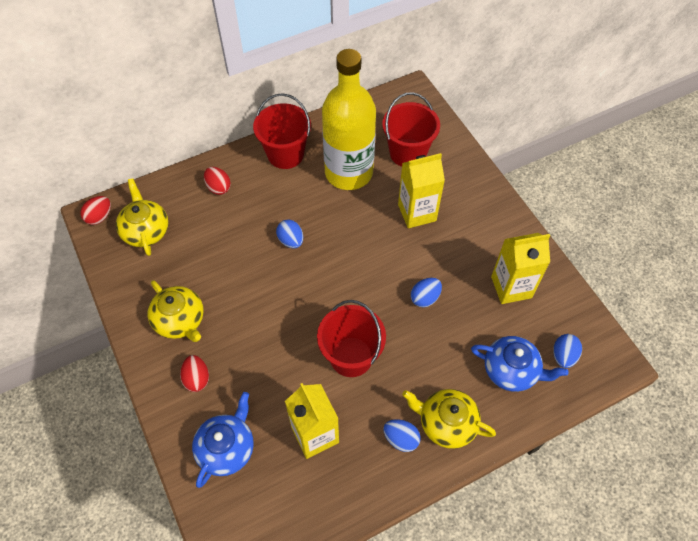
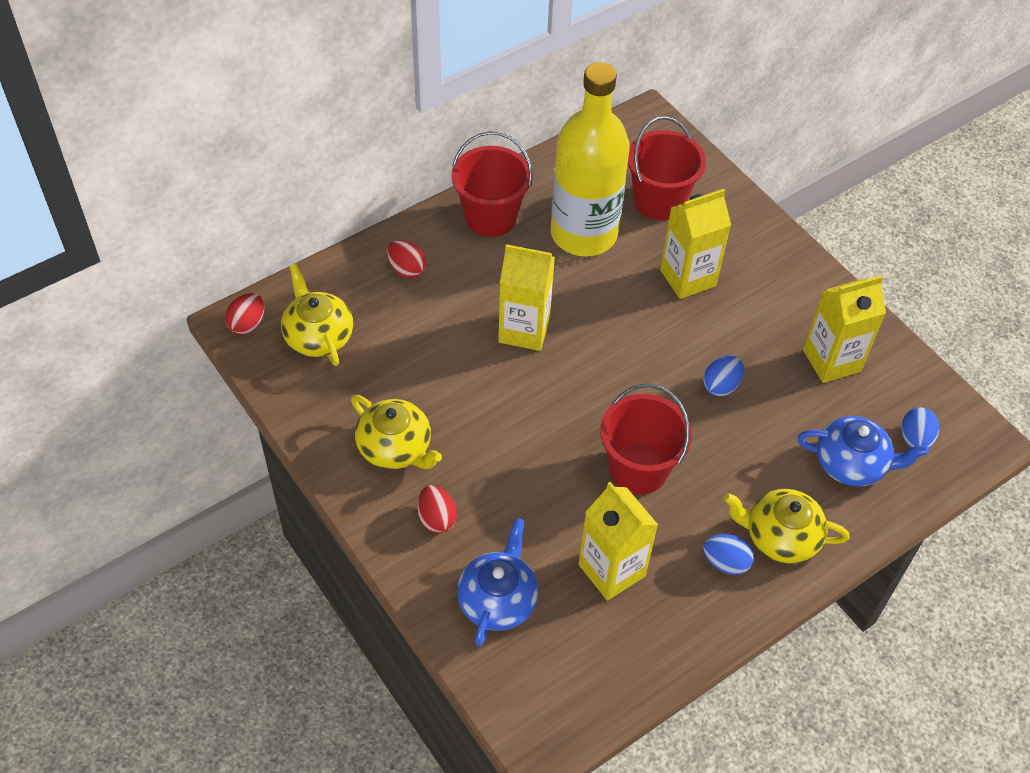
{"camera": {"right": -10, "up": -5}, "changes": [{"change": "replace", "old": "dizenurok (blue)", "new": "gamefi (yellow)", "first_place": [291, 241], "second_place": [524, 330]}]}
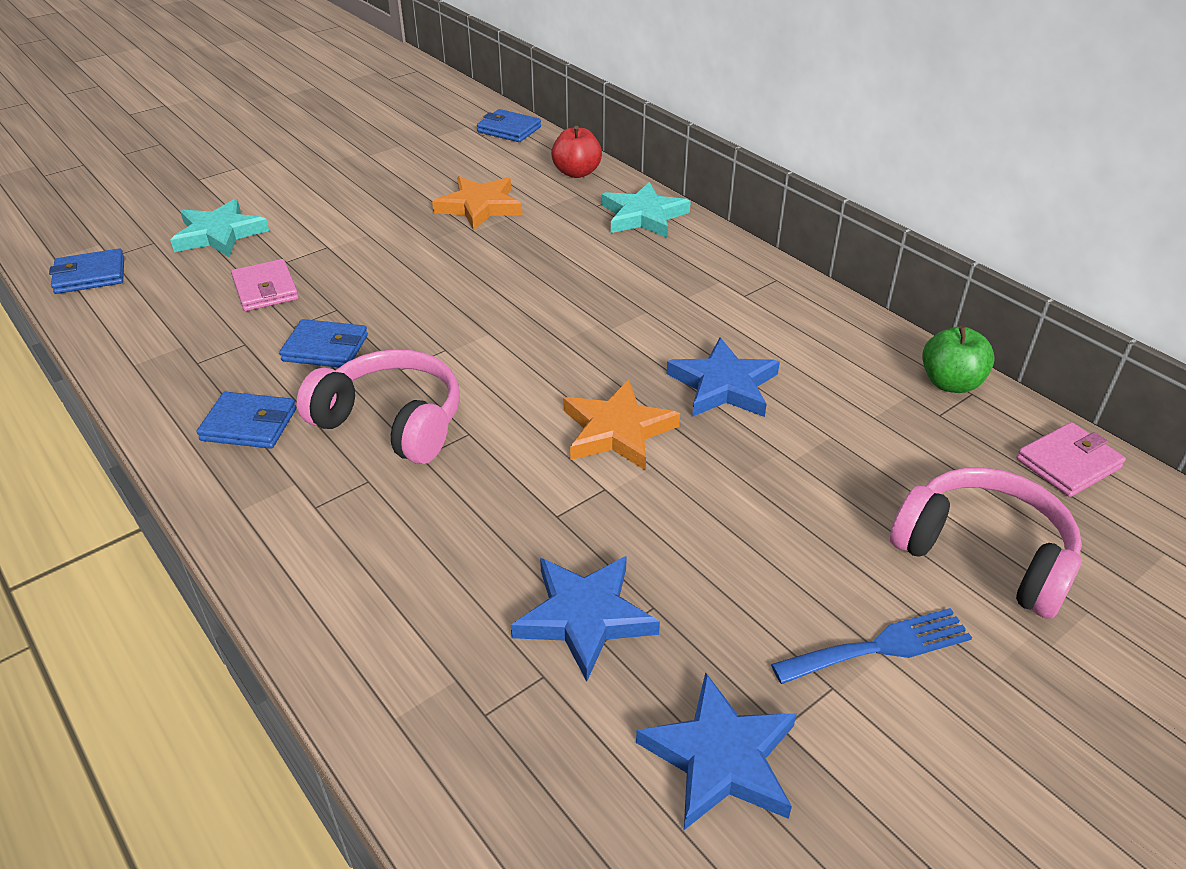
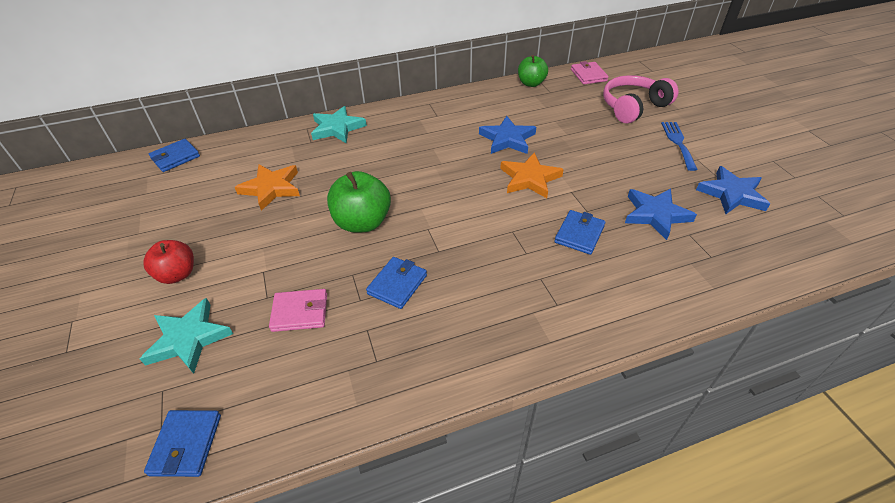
{"camera": {"right": -70, "up": 5}, "changes": [{"change": "move", "old": "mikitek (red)", "first_place": [576, 173], "second_place": [177, 274]}, {"change": "delete", "old": "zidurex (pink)", "first_place": [391, 422]}, {"change": "move", "old": "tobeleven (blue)", "first_place": [249, 424], "second_place": [579, 234]}, {"change": "insert", "new": "mikitek (green)", "second_place": [362, 222]}]}
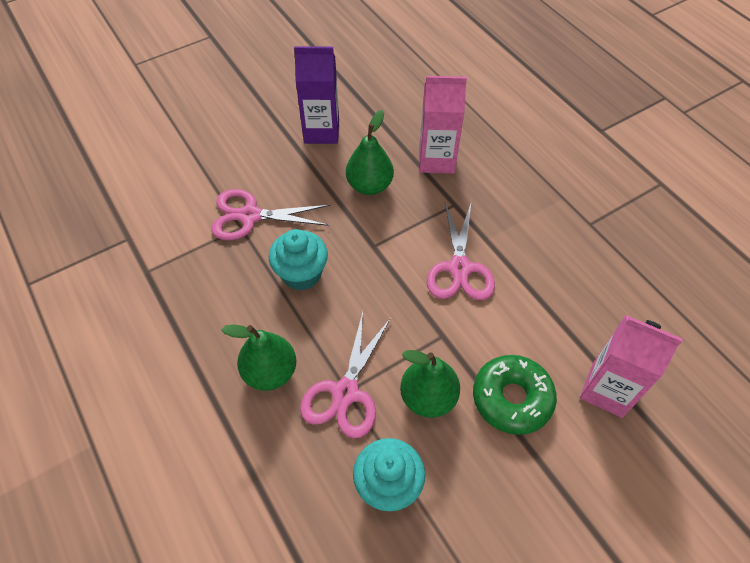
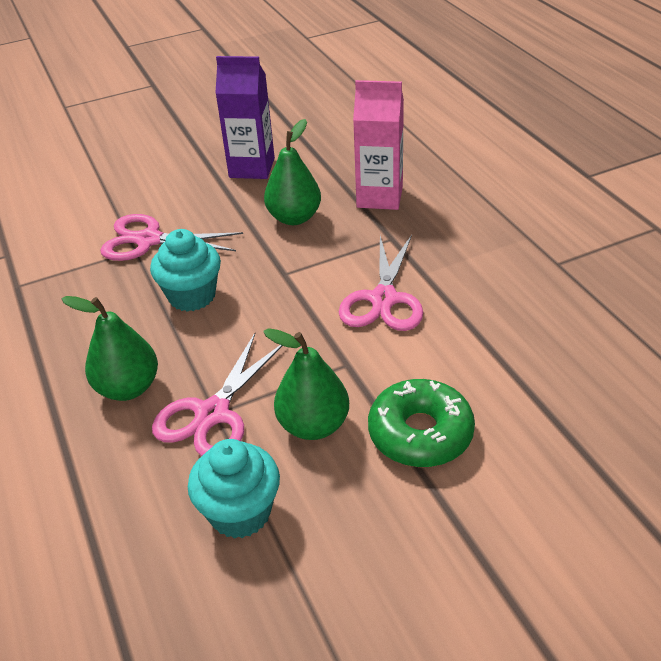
{"camera": {"right": 10, "up": -15}, "changes": [{"change": "delete", "old": "gamefi (pink)", "first_place": [607, 390]}]}
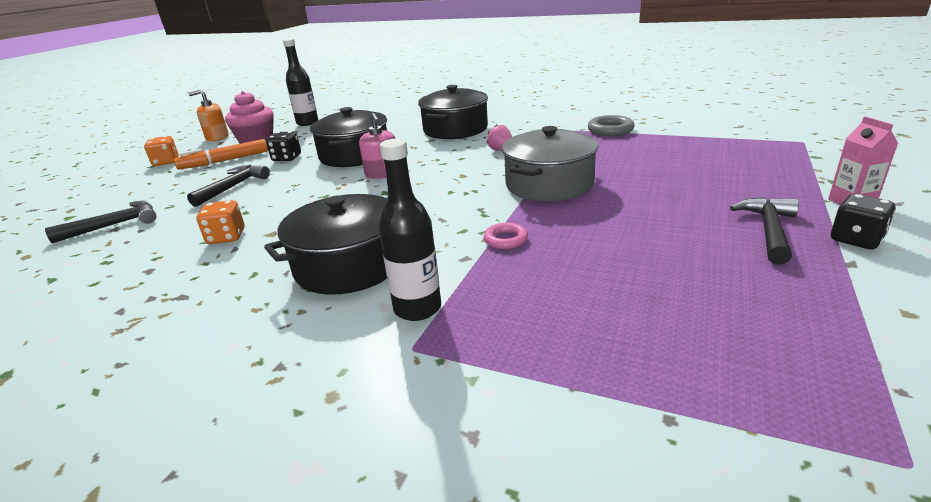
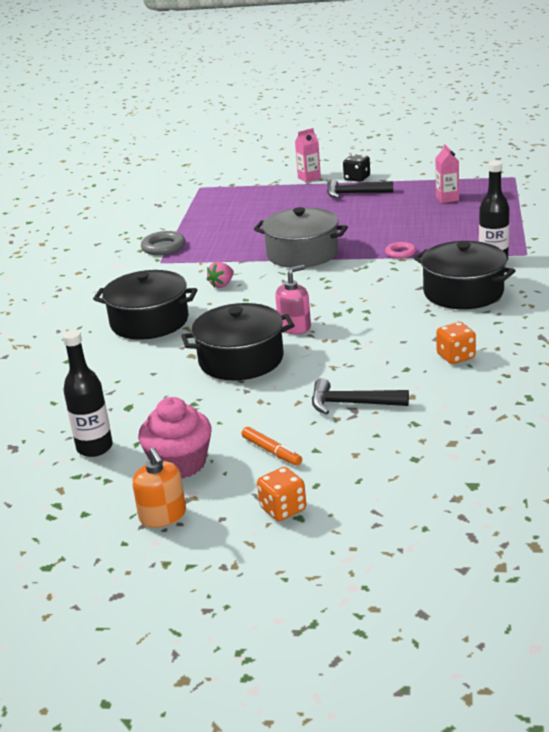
{"camera": {"right": -105, "up": 0}, "changes": [{"change": "delete", "old": "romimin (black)", "first_place": [287, 158]}, {"change": "resize", "old": "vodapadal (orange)", "first_place": [224, 161], "second_place": [272, 451], "factor": 0.64}, {"change": "delete", "old": "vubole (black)", "first_place": [115, 225]}, {"change": "insert", "new": "gamefi (pink)", "second_place": [447, 198]}]}
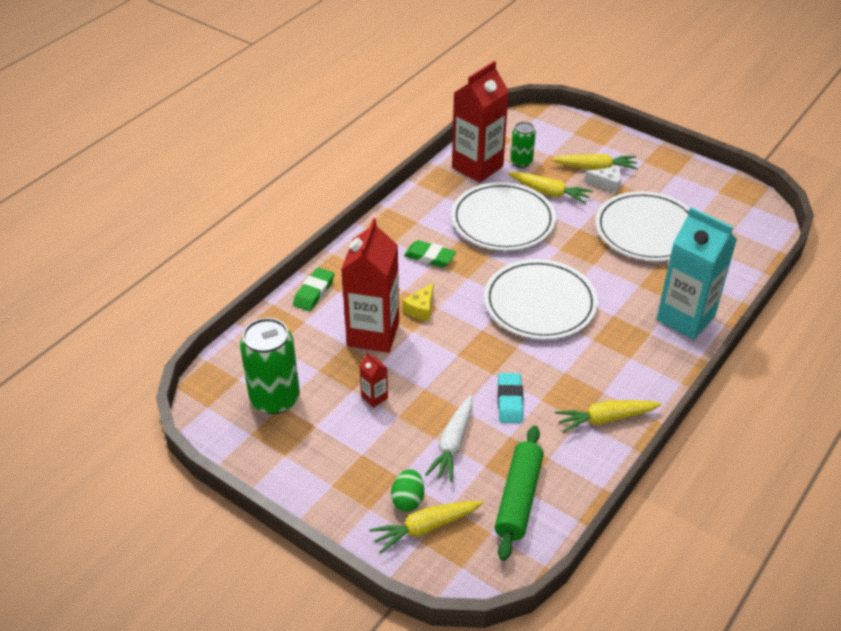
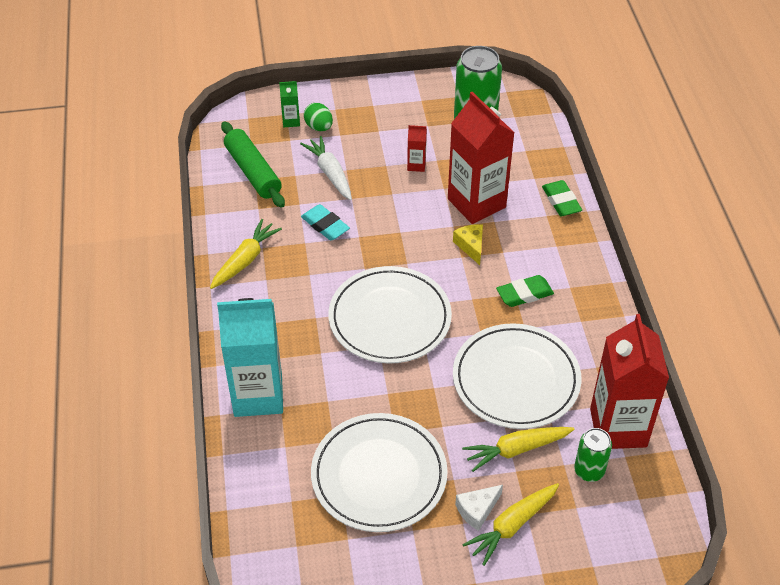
{"camera": {"right": 135, "up": 5}, "changes": [{"change": "replace", "old": "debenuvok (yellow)", "new": "gamefi (green)", "first_place": [425, 528], "second_place": [291, 121]}]}
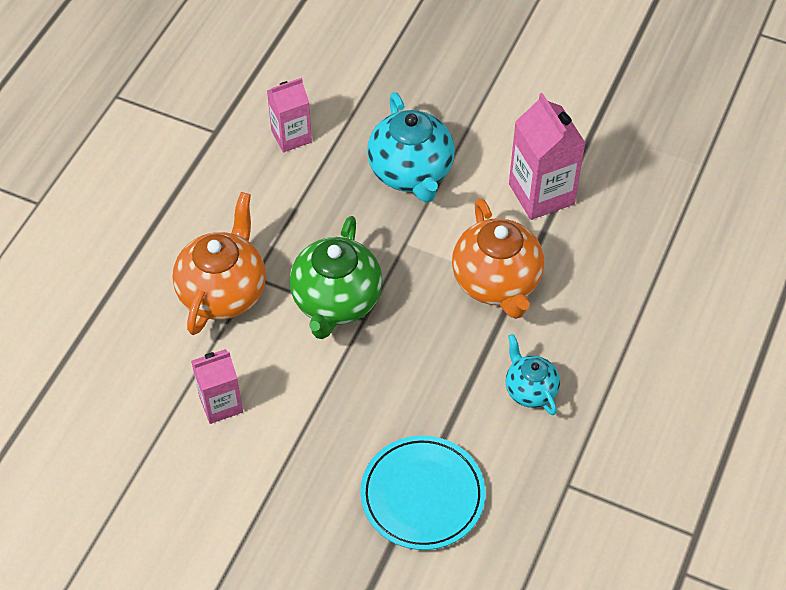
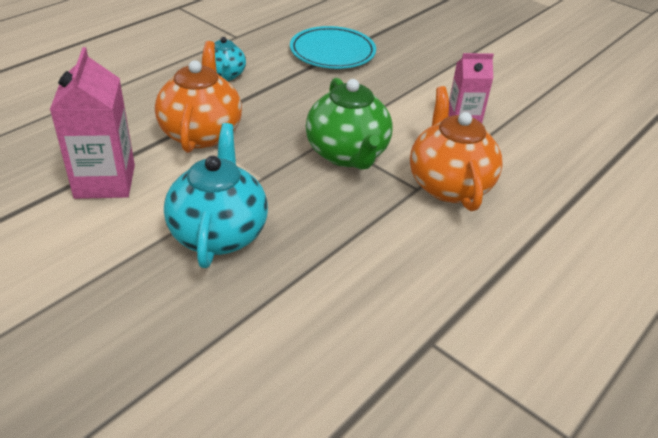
{"camera": {"right": -165, "up": -15}, "changes": [{"change": "delete", "old": "gamefi (pink)", "first_place": [291, 136]}, {"change": "rotate", "old": "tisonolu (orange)", "first_place": [223, 292], "second_place": [448, 185], "degrees": 135}, {"change": "rotate", "old": "tisonolu (green)", "first_place": [336, 301], "second_place": [347, 154], "degrees": 135}]}
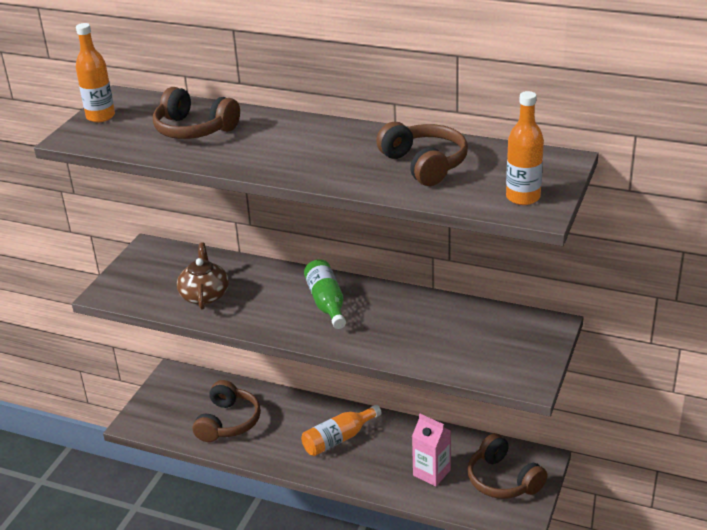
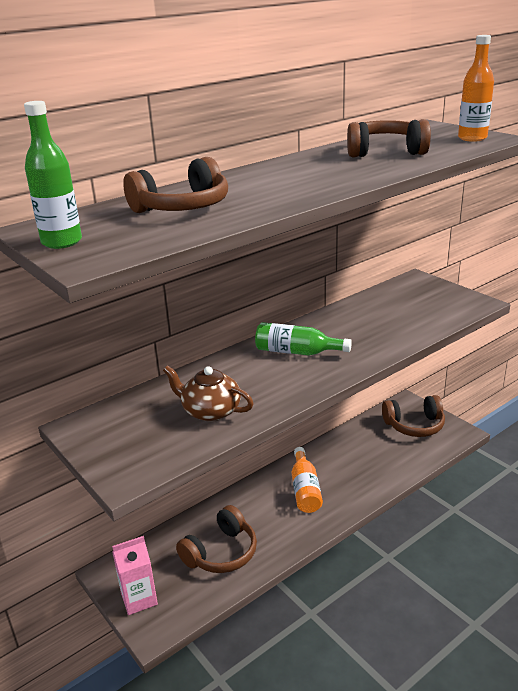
{"camera": {"right": -60, "up": -5}, "changes": [{"change": "recolor", "old": "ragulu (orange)", "new": "ragulu (green)", "first_place": [100, 116], "second_place": [62, 242]}, {"change": "rotate", "old": "zidurex (brown)", "first_place": [228, 422], "second_place": [221, 552], "degrees": 90}, {"change": "move", "old": "gamefi (pink)", "first_place": [431, 473], "second_place": [139, 599]}]}
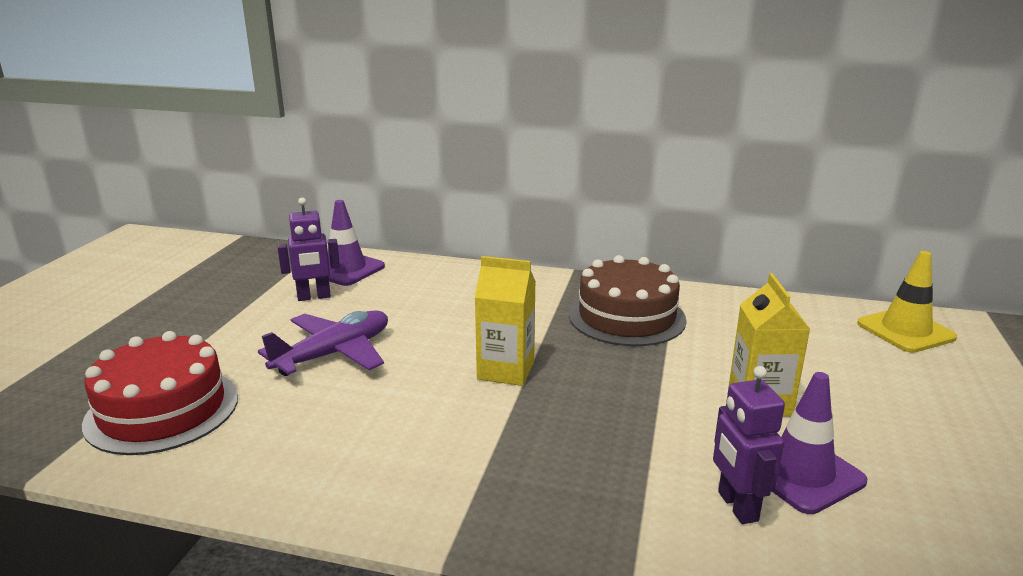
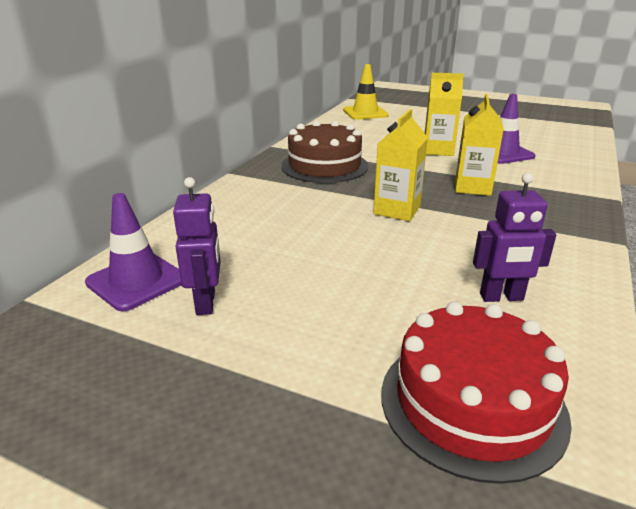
{"camera": {"right": -80, "up": 5}, "changes": [{"change": "delete", "old": "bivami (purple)", "first_place": [334, 354]}, {"change": "move", "old": "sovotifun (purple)", "first_place": [737, 506], "second_place": [501, 297]}, {"change": "insert", "new": "gamefi (yellow)", "second_place": [472, 187]}]}
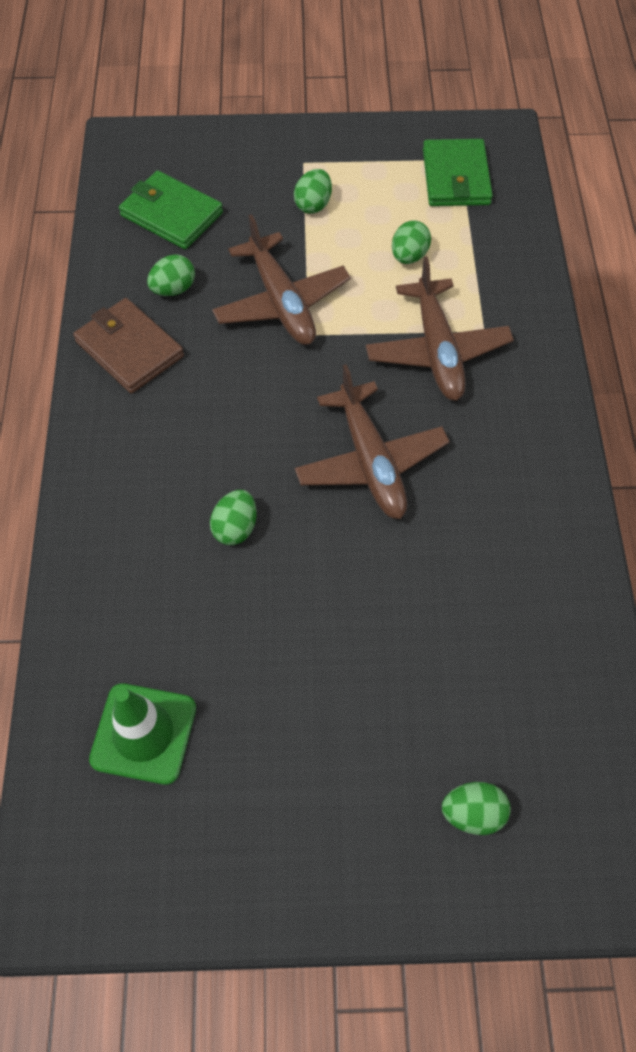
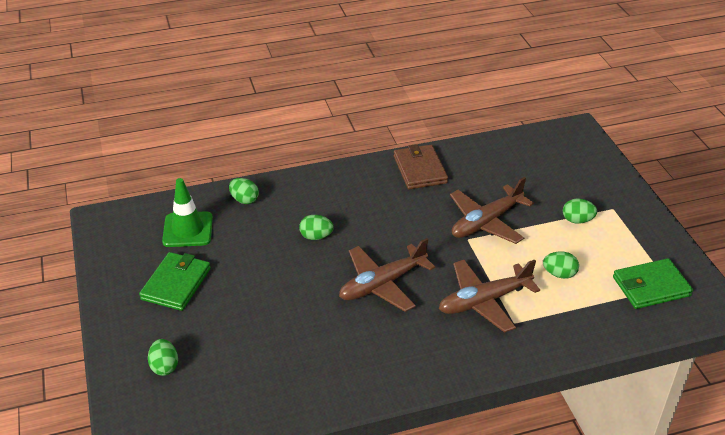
{"camera": {"right": 75, "up": -20}, "changes": [{"change": "move", "old": "tobeleven (green)", "first_place": [171, 214], "second_place": [176, 284]}, {"change": "move", "old": "dizenurok (green)", "first_place": [173, 289], "second_place": [244, 200]}, {"change": "rotate", "old": "tobeleven (brown)", "first_place": [129, 349], "second_place": [420, 169], "degrees": -45}]}
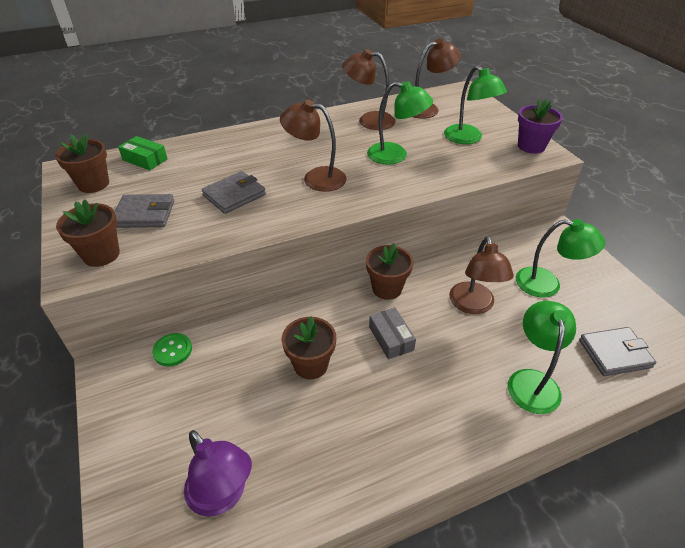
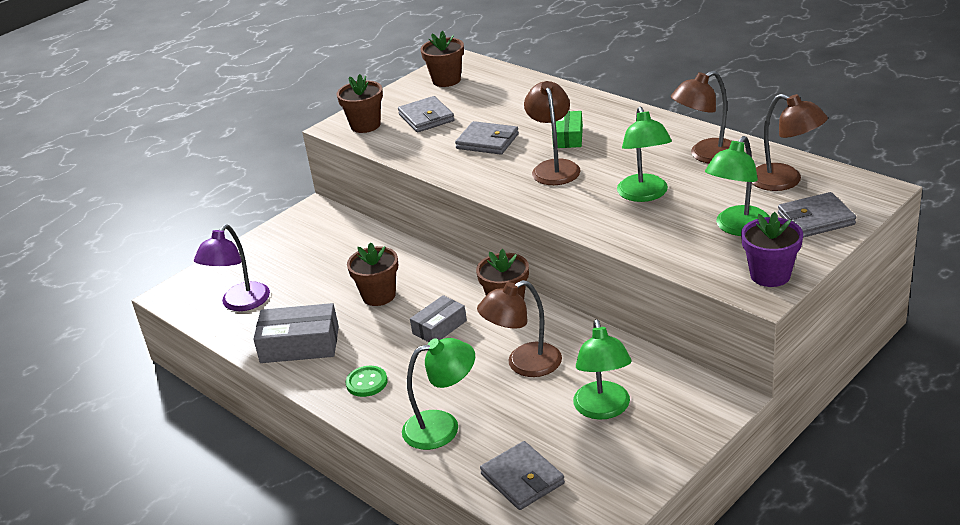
{"camera": {"right": 70, "up": -10}, "changes": [{"change": "rotate", "old": "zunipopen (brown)", "first_place": [368, 120], "second_place": [706, 155], "degrees": -105}, {"change": "move", "old": "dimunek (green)", "first_place": [145, 159], "second_place": [568, 137]}, {"change": "move", "old": "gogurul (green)", "first_place": [172, 350], "second_place": [366, 383]}, {"change": "insert", "new": "tobeleven (grey)", "second_place": [816, 219]}, {"change": "insert", "new": "dimunek (grey)", "second_place": [300, 345]}]}
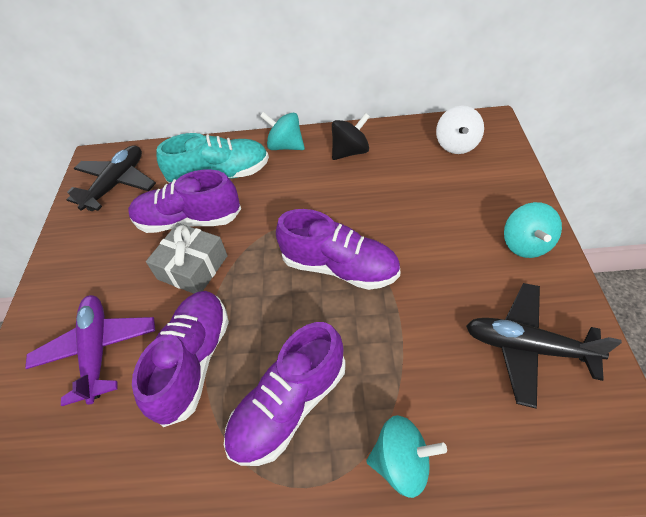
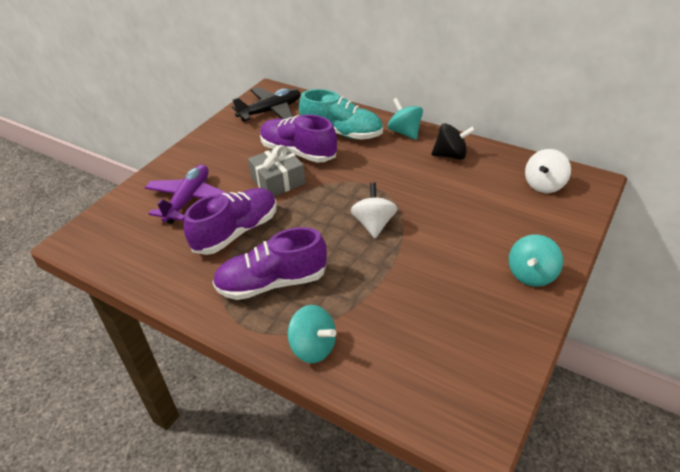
{"camera": {"right": 30, "up": -10}, "changes": [{"change": "replace", "old": "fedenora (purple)", "new": "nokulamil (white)", "first_place": [340, 267], "second_place": [374, 224]}, {"change": "delete", "old": "bivami (black)", "first_place": [527, 347]}]}
